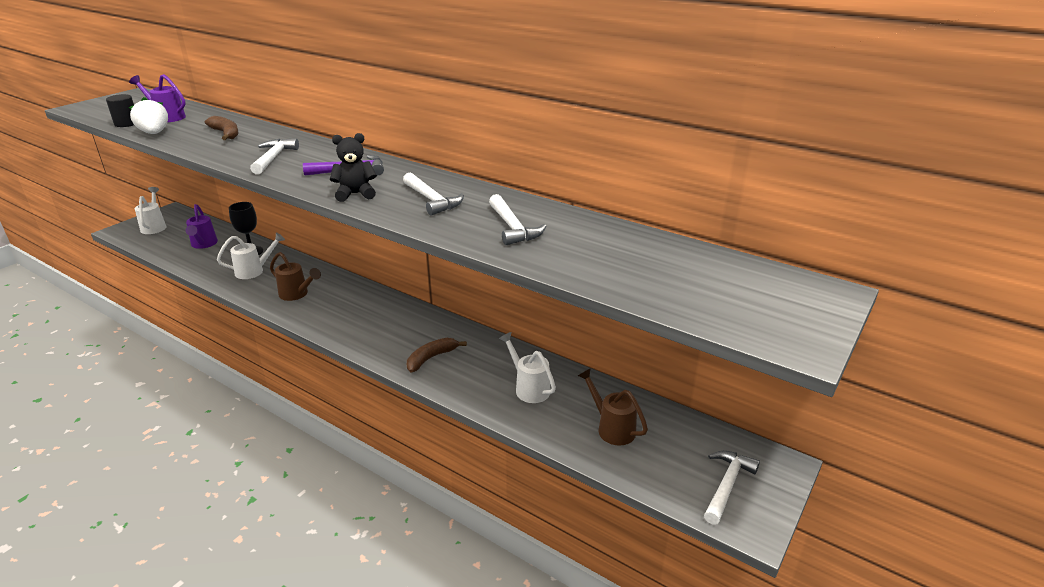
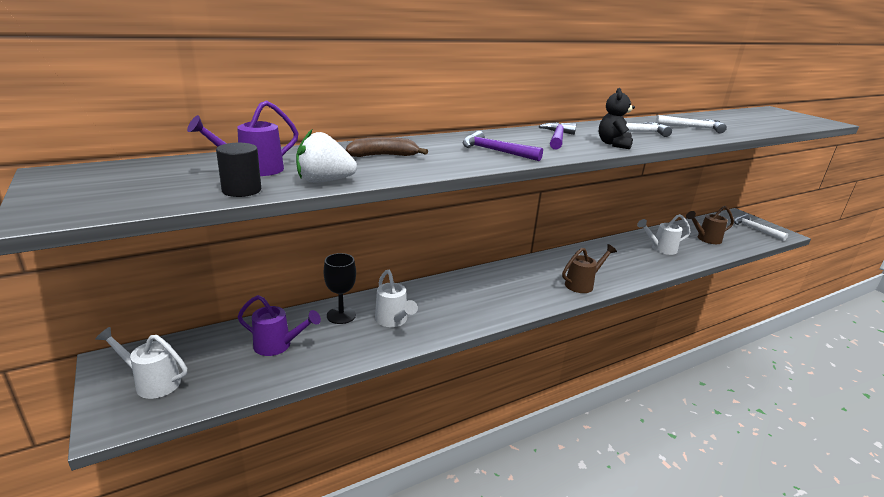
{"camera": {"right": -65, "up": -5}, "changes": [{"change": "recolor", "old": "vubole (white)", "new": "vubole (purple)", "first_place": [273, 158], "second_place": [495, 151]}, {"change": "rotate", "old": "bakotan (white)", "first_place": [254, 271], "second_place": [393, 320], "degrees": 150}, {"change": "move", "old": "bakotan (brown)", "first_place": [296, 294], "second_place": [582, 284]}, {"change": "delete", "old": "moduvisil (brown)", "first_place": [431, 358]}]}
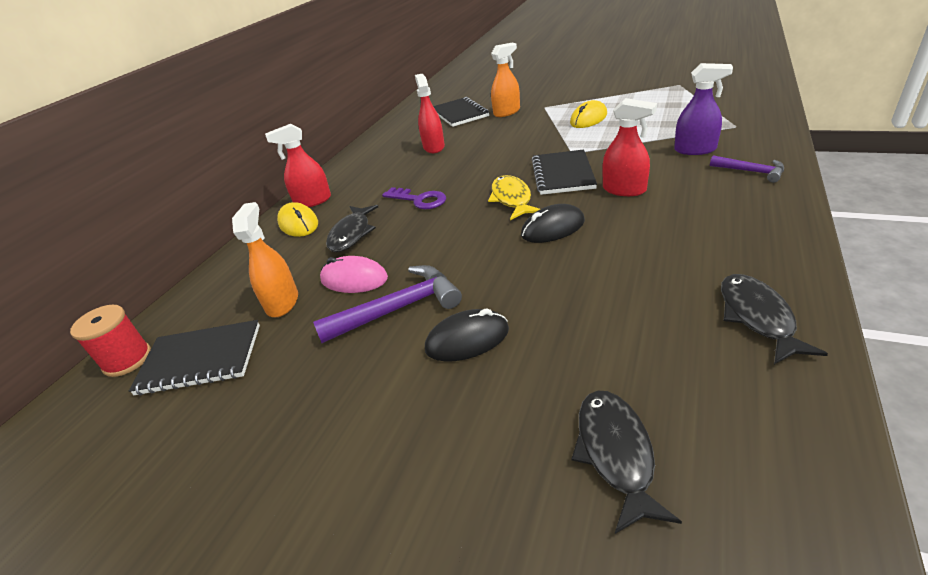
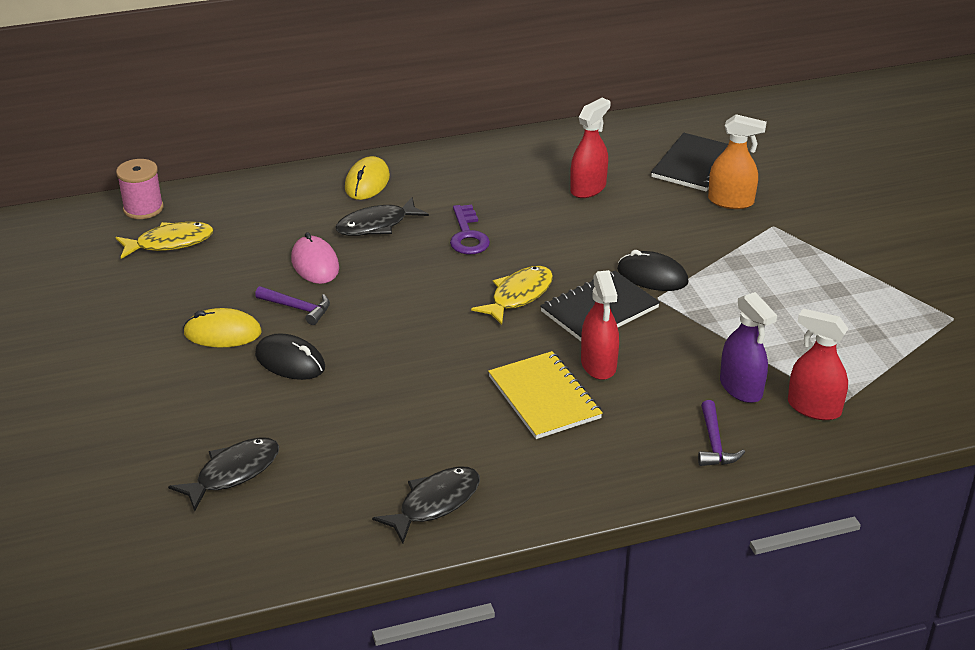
{"camera": {"right": 45, "up": 0}, "changes": [{"change": "move", "old": "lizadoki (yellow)", "first_place": [588, 119], "second_place": [222, 333]}, {"change": "move", "old": "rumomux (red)", "first_place": [313, 201], "second_place": [813, 408]}, {"change": "delete", "old": "rumomux (orange)", "first_place": [282, 302]}, {"change": "move", "old": "lizadoki (black)", "first_place": [553, 228], "second_place": [652, 276]}, {"change": "resize", "old": "vubole (purple)", "first_place": [398, 308], "second_place": [297, 308], "factor": 0.59}, {"change": "recolor", "old": "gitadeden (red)", "new": "gitadeden (pink)", "first_place": [127, 360], "second_place": [143, 208]}, {"change": "replace", "old": "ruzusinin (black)", "new": "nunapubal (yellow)", "first_place": [200, 359], "second_place": [170, 243]}, {"change": "insert", "new": "ruzusinin (yellow)", "second_place": [544, 397]}]}
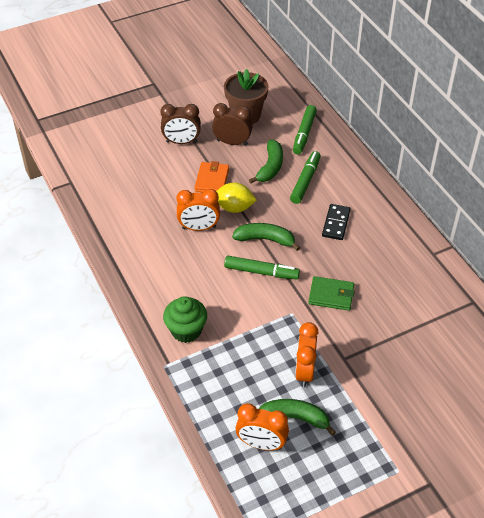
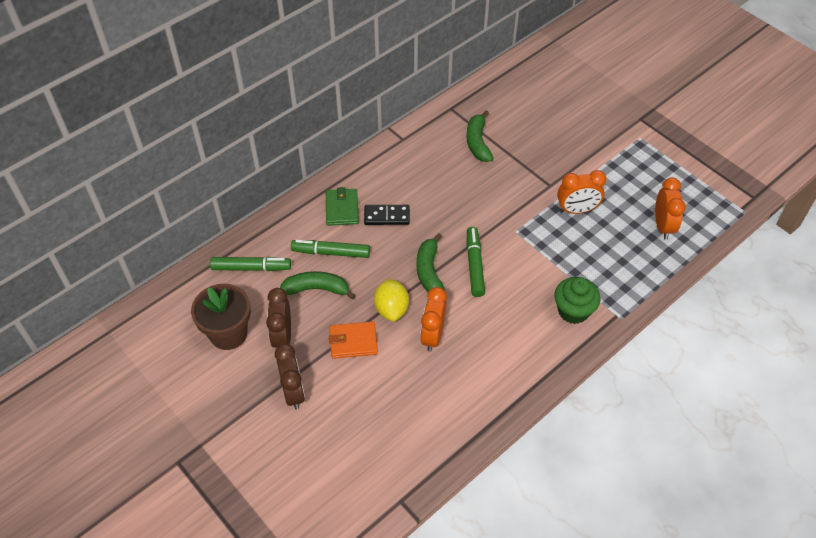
{"camera": {"right": -105, "up": 5}, "changes": [{"change": "rotate", "old": "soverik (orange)", "first_place": [199, 228], "second_place": [432, 335], "degrees": -150}, {"change": "move", "old": "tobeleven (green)", "first_place": [331, 295], "second_place": [342, 209]}, {"change": "move", "old": "moduvisil (green)", "first_place": [294, 418], "second_place": [477, 142]}]}
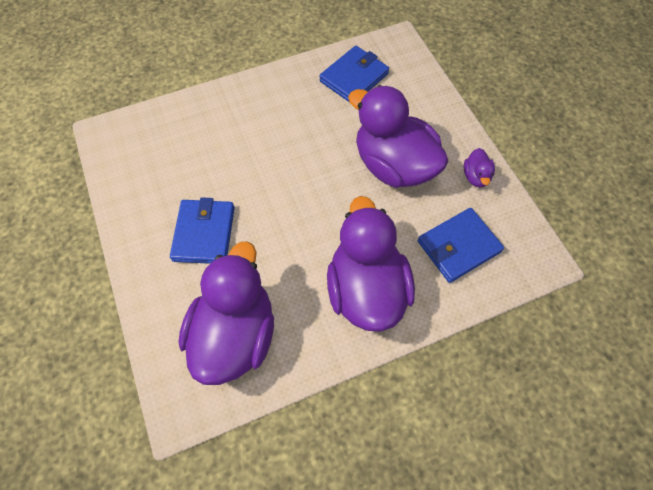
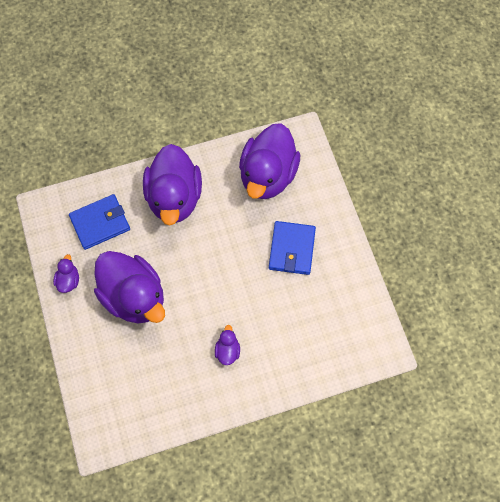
{"camera": {"right": -175, "up": 5}, "changes": [{"change": "delete", "old": "tobeleven (blue)", "first_place": [354, 77]}, {"change": "insert", "new": "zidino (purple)", "second_place": [227, 350]}]}
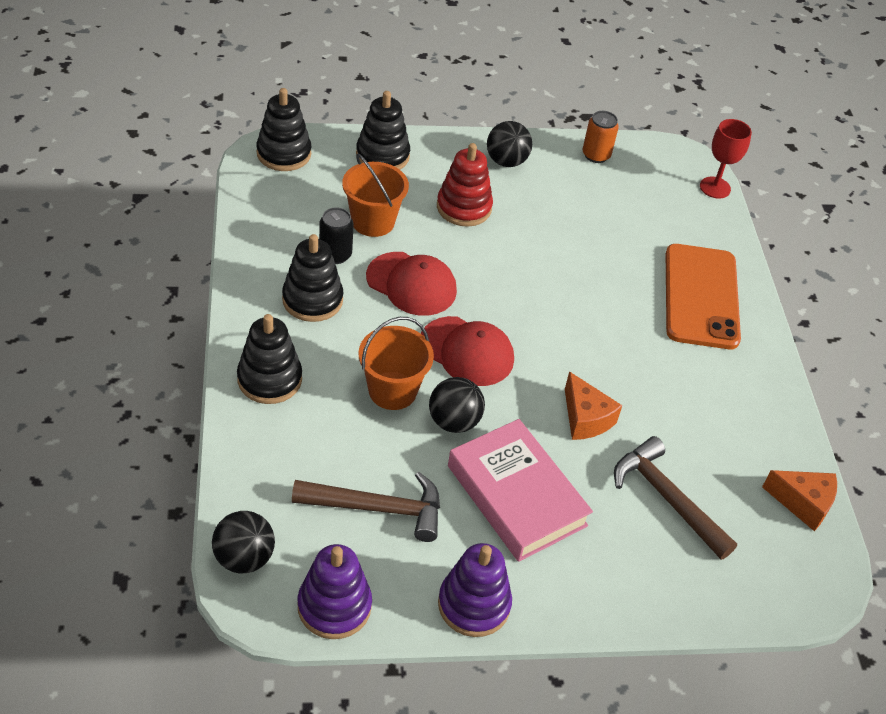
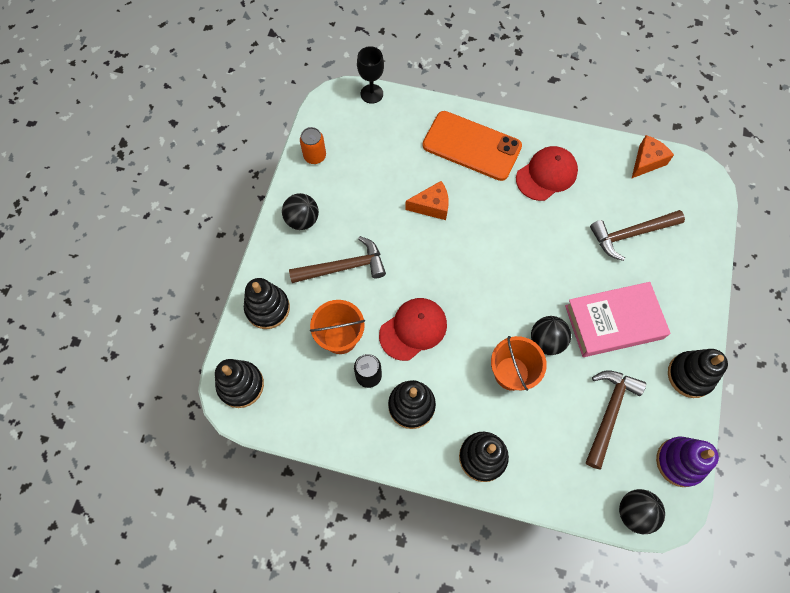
{"camera": {"right": -65, "up": 20}, "changes": [{"change": "recolor", "old": "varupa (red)", "new": "varupa (black)", "first_place": [715, 187], "second_place": [371, 94]}, {"change": "replace", "old": "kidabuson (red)", "new": "vubole (brown)", "first_place": [464, 207], "second_place": [344, 267]}, {"change": "move", "old": "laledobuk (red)", "first_place": [467, 351], "second_place": [546, 175]}, {"change": "move", "old": "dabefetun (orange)", "first_place": [585, 418], "second_place": [432, 206]}, {"change": "recolor", "old": "kidabuson (purple)", "new": "kidabuson (black)", "first_place": [474, 604], "second_place": [690, 375]}]}
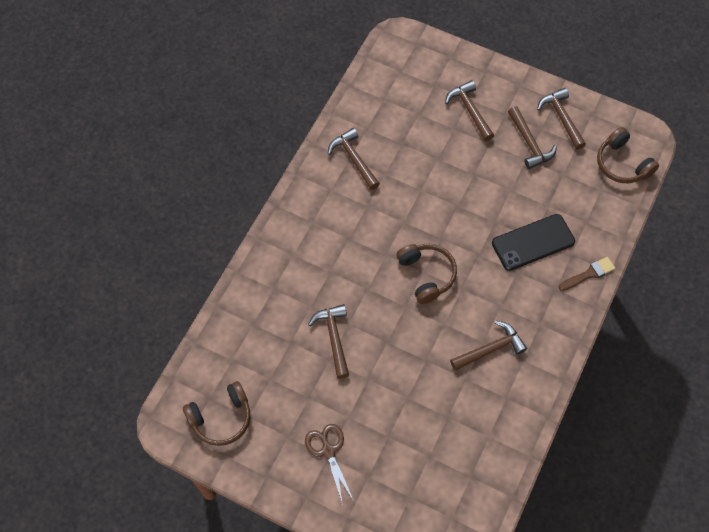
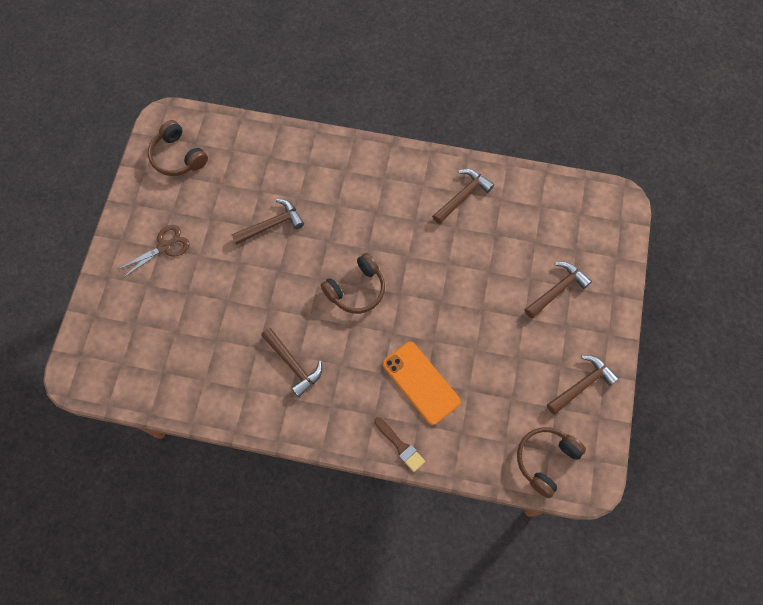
{"camera": {"right": 75, "up": 5}, "changes": [{"change": "delete", "old": "vubole (brown)", "first_place": [529, 143]}, {"change": "recolor", "old": "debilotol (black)", "new": "debilotol (orange)", "first_place": [533, 242], "second_place": [421, 383]}]}
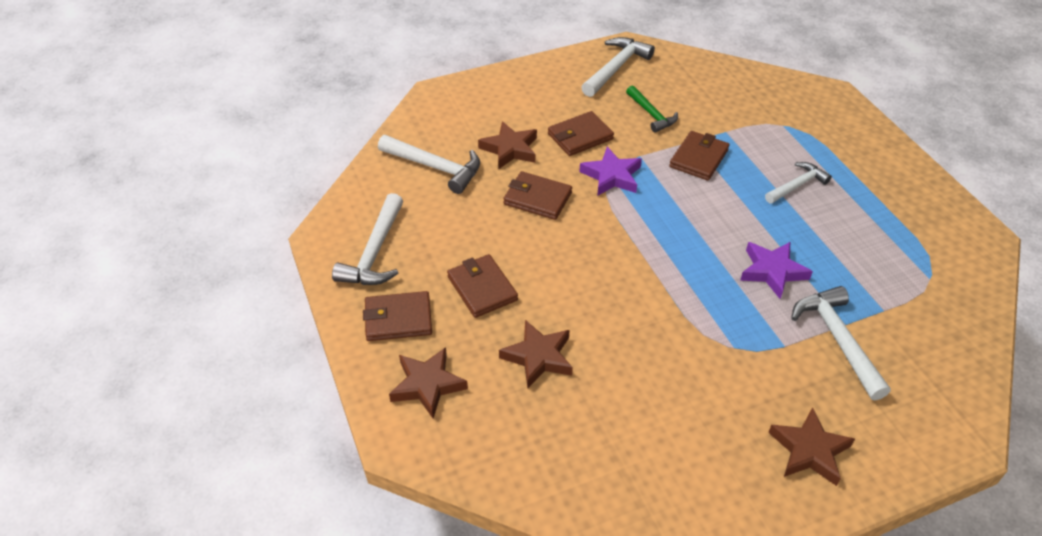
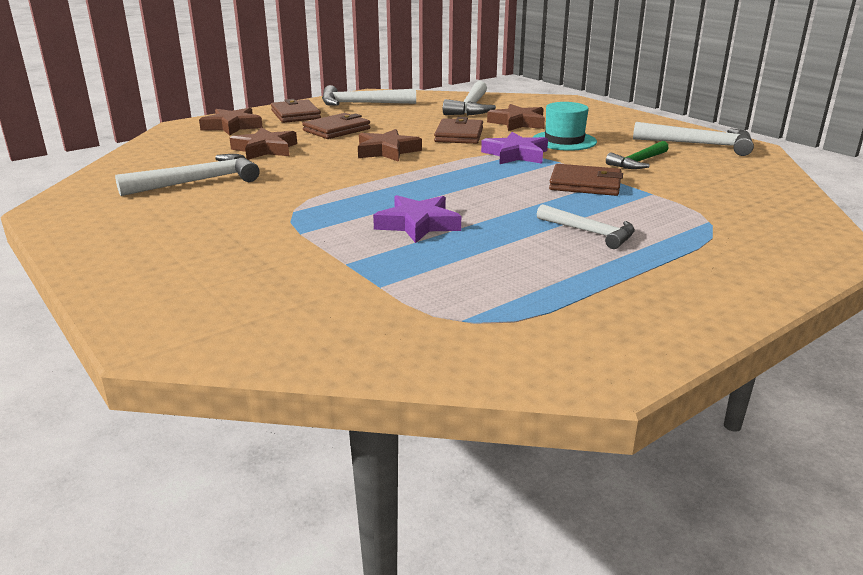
{"camera": {"right": 75, "up": -20}, "changes": [{"change": "replace", "old": "tobeleven (brown)", "new": "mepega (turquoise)", "first_place": [580, 136], "second_place": [564, 141]}, {"change": "move", "old": "vubole (white)", "first_place": [838, 340], "second_place": [198, 181]}, {"change": "move", "old": "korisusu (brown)", "first_place": [809, 450], "second_place": [387, 151]}]}
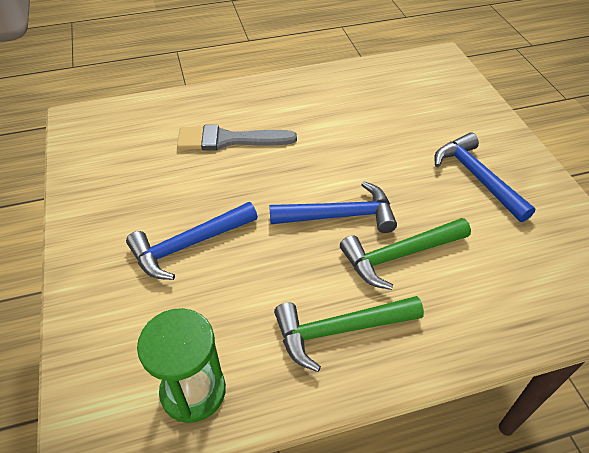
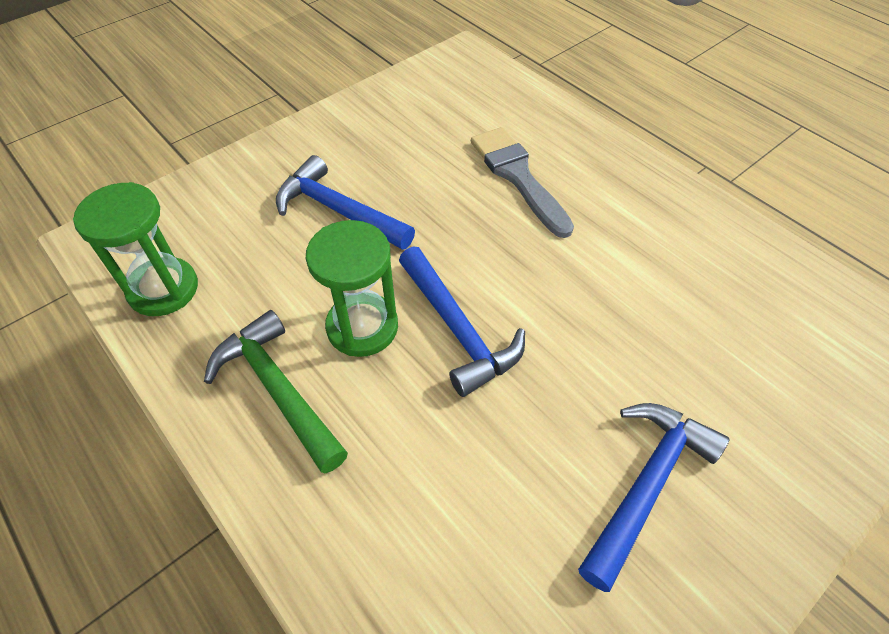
{"camera": {"right": 65, "up": 5}, "changes": [{"change": "delete", "old": "vubole (green)", "first_place": [399, 255]}, {"change": "insert", "new": "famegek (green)", "second_place": [362, 327]}]}
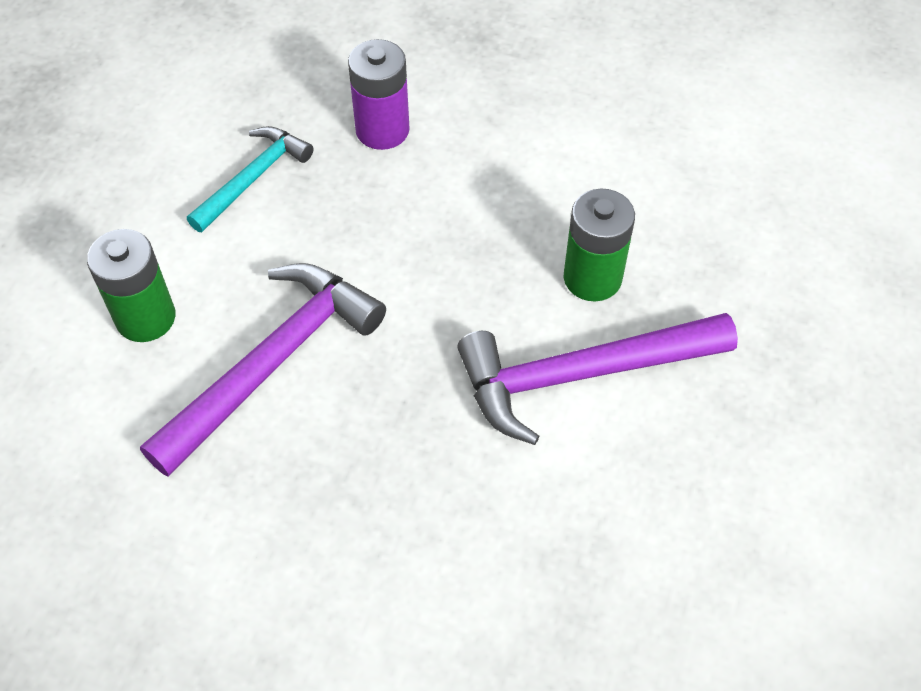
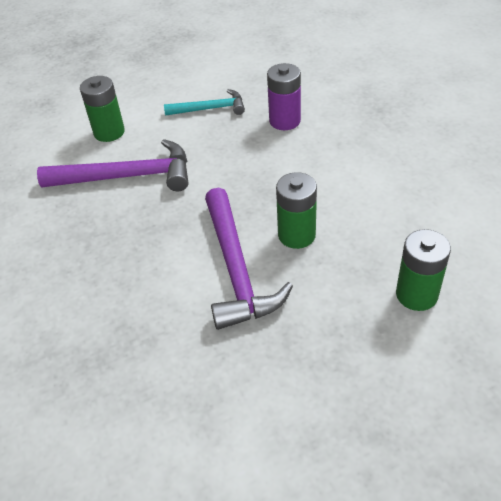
{"camera": {"right": 50, "up": -10}, "changes": [{"change": "rotate", "old": "vubole (purple)", "first_place": [581, 375], "second_place": [236, 269], "degrees": -135}, {"change": "insert", "new": "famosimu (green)", "second_place": [416, 294]}]}
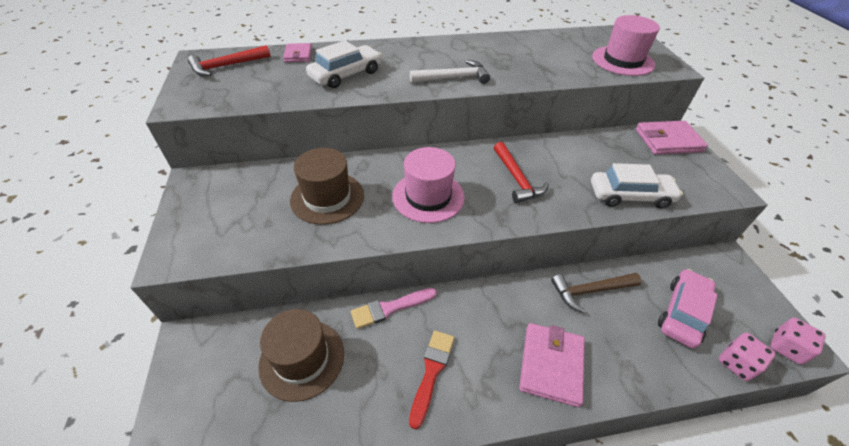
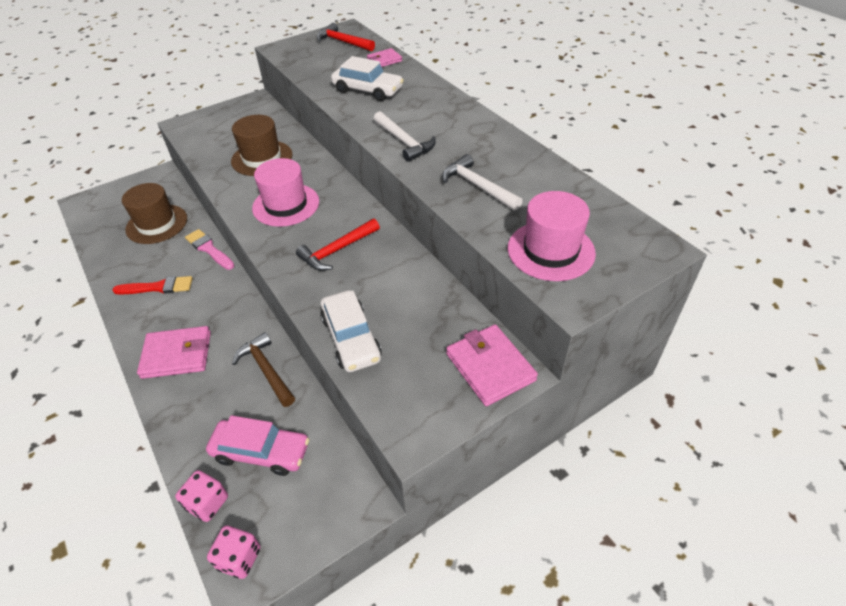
{"camera": {"right": 70, "up": 0}, "changes": [{"change": "insert", "new": "vubole (white)", "second_place": [478, 186]}]}
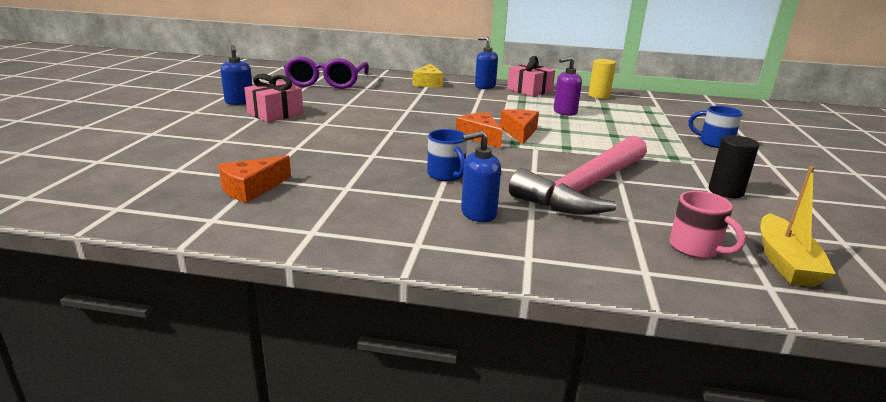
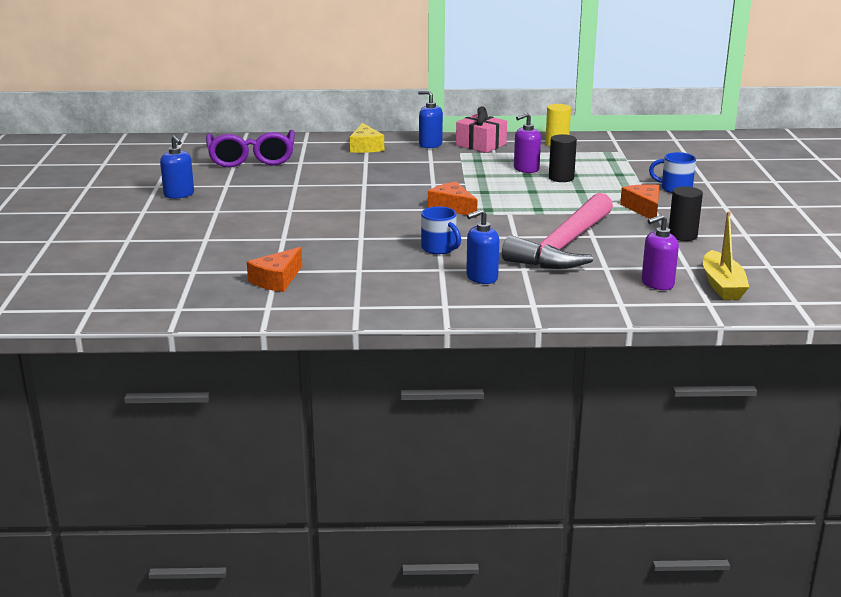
{"camera": {"right": -10, "up": 0}, "changes": [{"change": "delete", "old": "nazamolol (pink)", "first_place": [275, 114]}, {"change": "move", "old": "dabefetun (orange)", "first_place": [519, 132], "second_place": [644, 208]}, {"change": "replace", "old": "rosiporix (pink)", "new": "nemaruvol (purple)", "first_place": [696, 248], "second_place": [657, 284]}, {"change": "insert", "new": "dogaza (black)", "second_place": [561, 178]}]}
